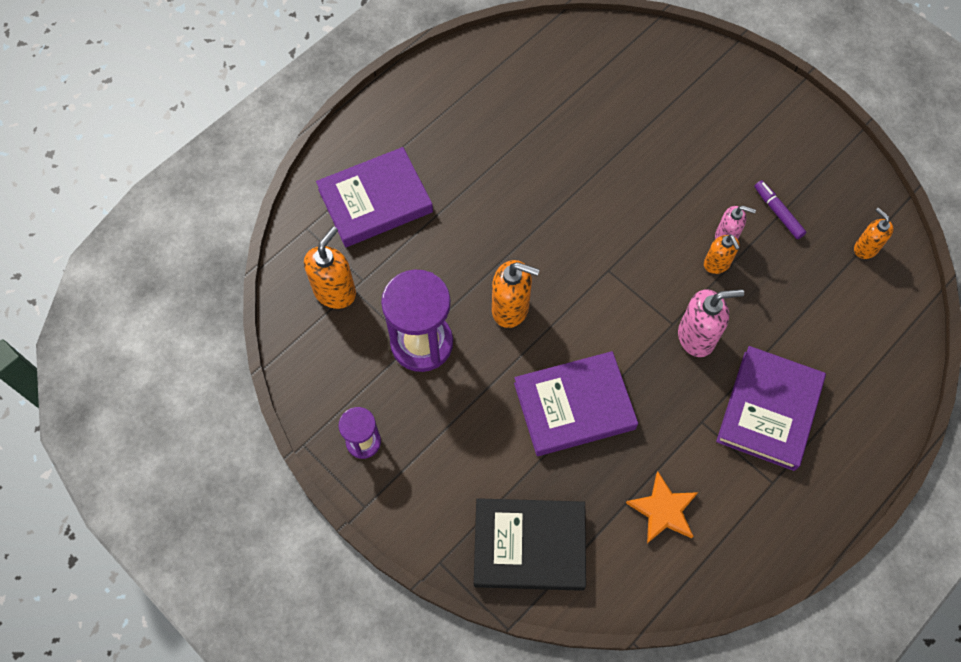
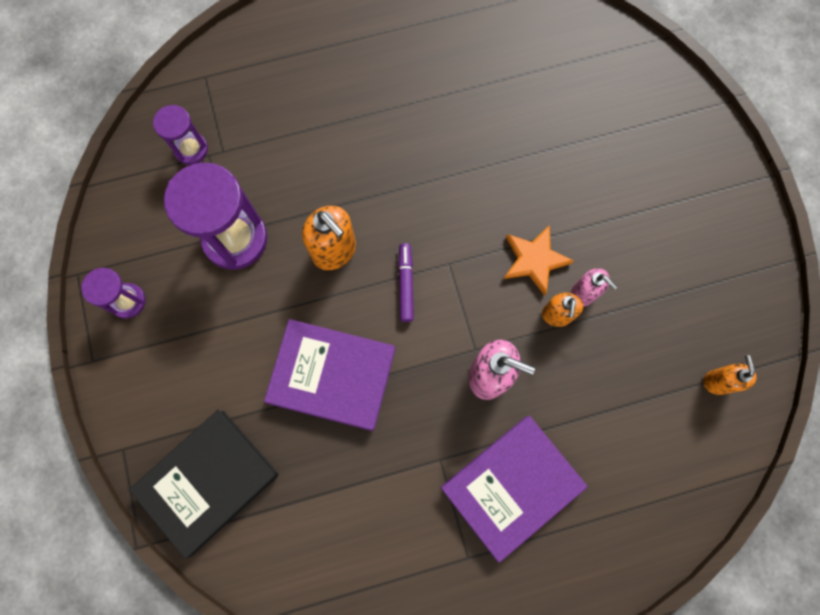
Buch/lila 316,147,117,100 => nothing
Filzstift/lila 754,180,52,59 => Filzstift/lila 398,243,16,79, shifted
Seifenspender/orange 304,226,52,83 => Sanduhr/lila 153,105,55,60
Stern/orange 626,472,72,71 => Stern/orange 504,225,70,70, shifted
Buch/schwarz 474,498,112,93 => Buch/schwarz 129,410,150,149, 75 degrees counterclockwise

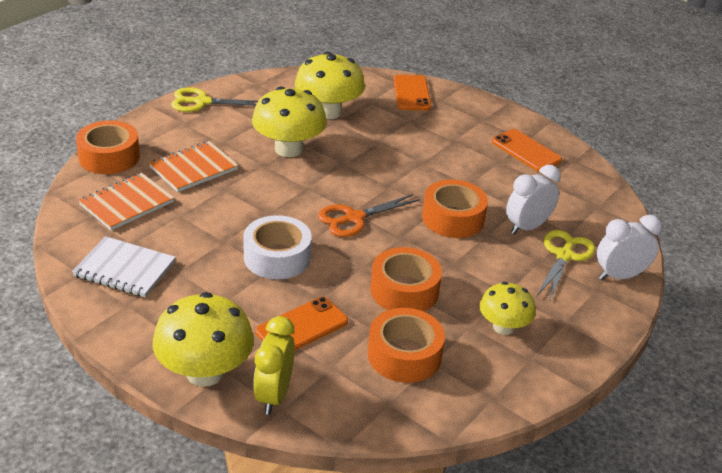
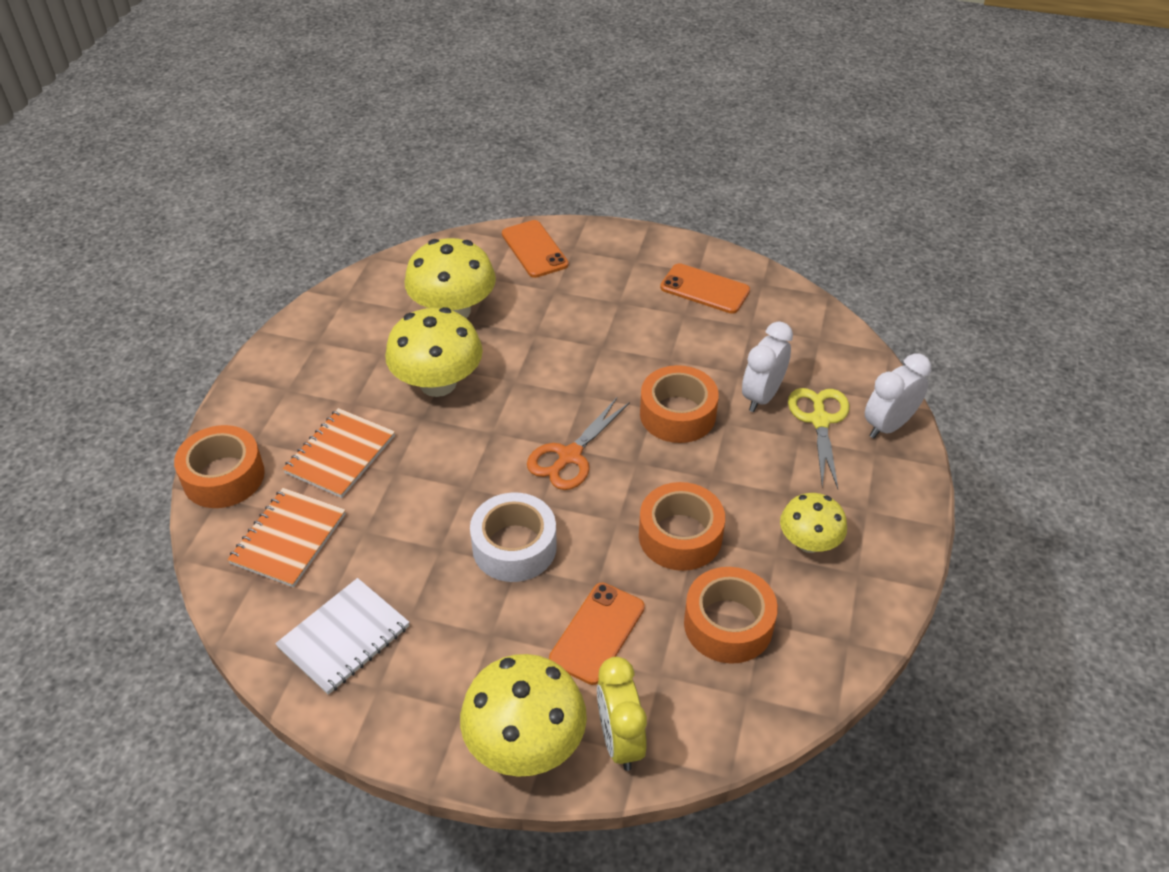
Schere/gelb 171,87,87,25 => nothing
Notizbuch/weiß 72,236,104,61 => Notizbuch/weiß 275,578,135,117, 45 degrees counterclockwise

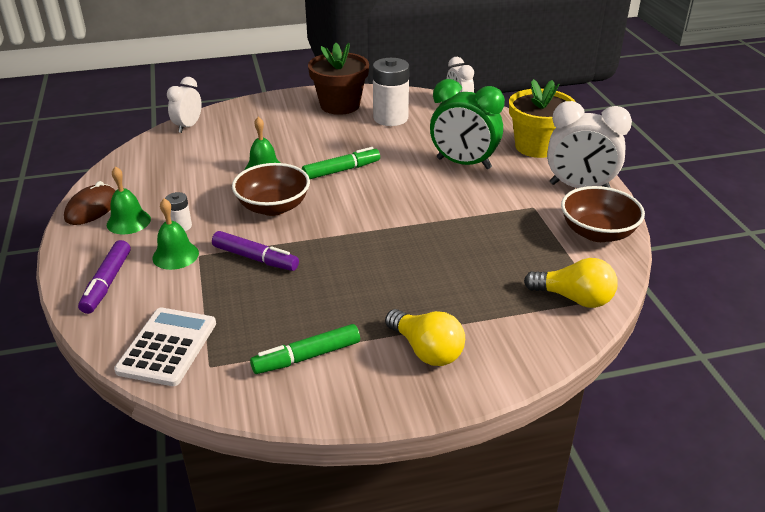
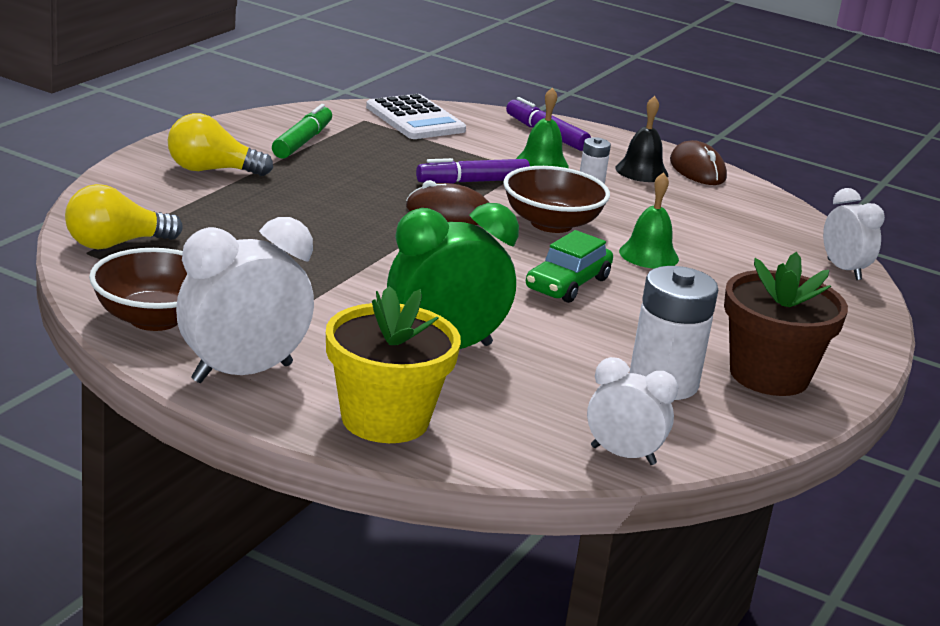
Filzstift/grün 302,147,78,32 => Auto/grün 526,230,87,73
Glocke/grün 107,166,44,68 => Glocke/schwarz 615,96,53,86
nothing => Computermaus/braun 406,180,83,45

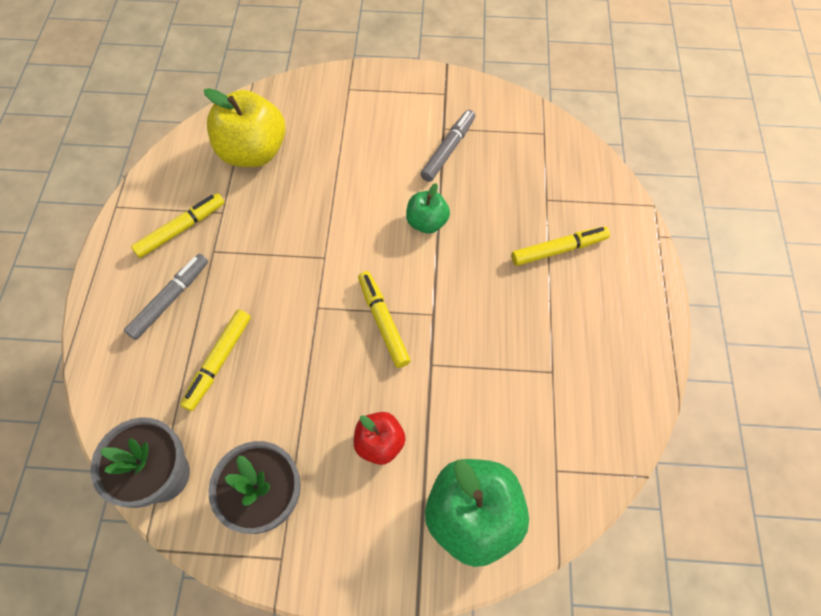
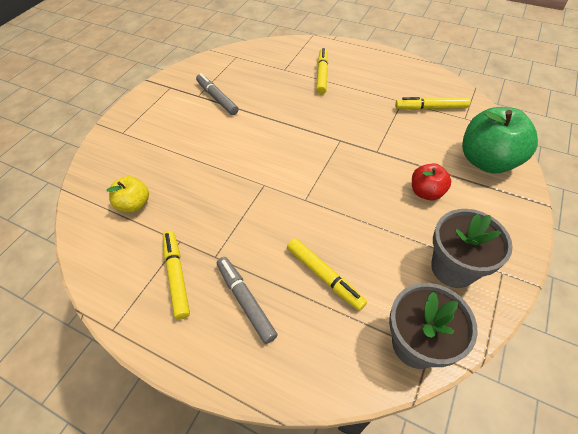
Apfel/gelb 204,88,82,79 => Apfel/gelb 107,176,42,37, x0.55
Apfel/grün 406,183,44,50 => nothing
Filzstift/gelb 358,271,52,97 => Filzstift/gelb 395,97,75,13, shifted

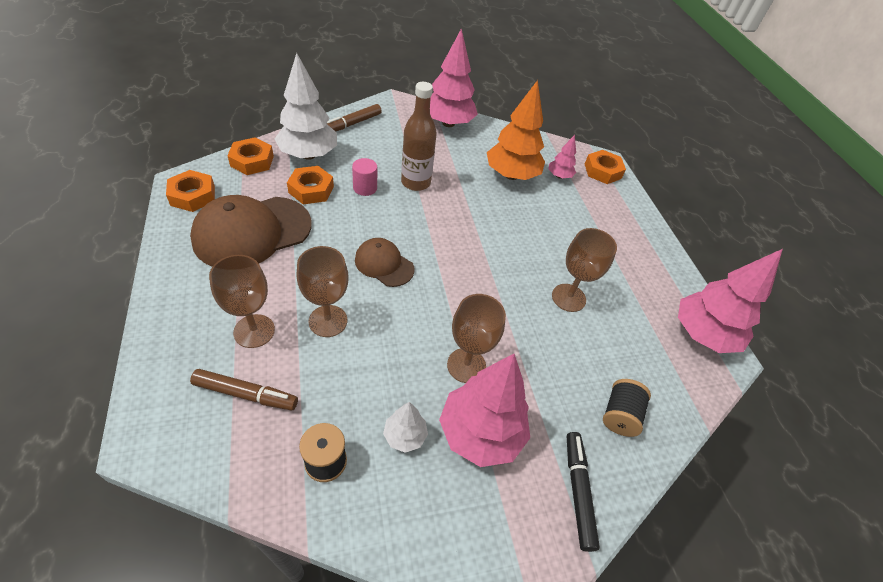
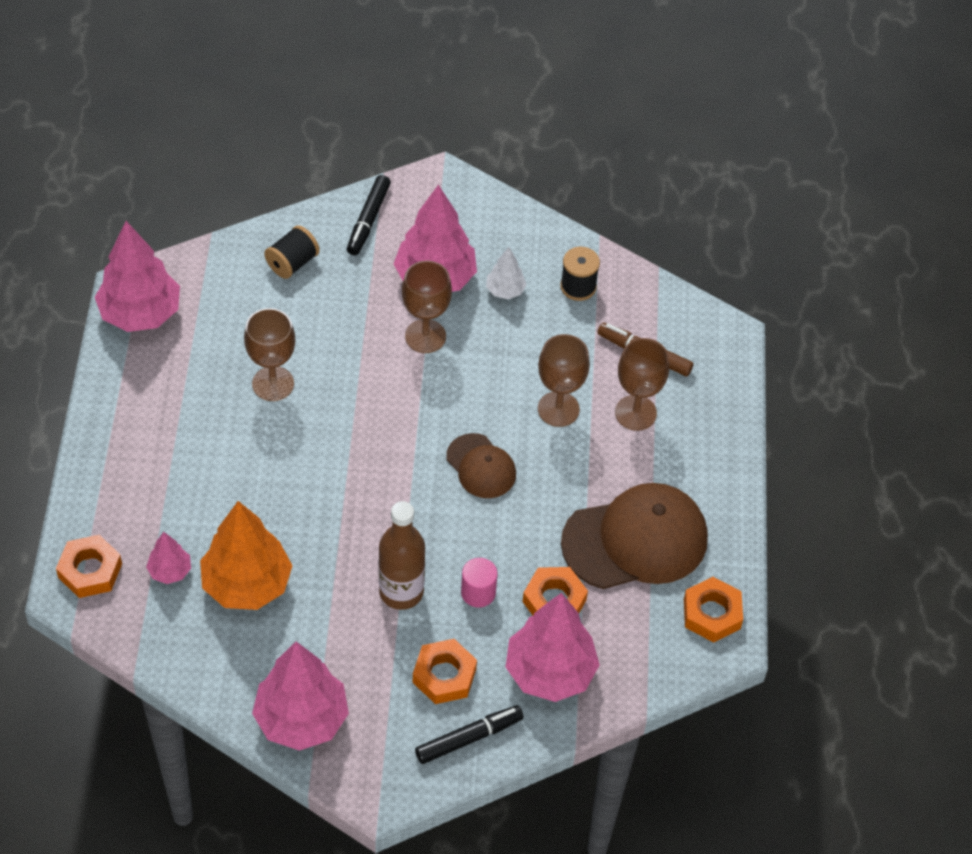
Baum/weiß 275,53,62,107 => Baum/rosa 506,593,94,109
Filzstift/braun 326,104,56,28 => Filzstift/schwarz 415,705,109,59
Sechskantmutter/orange 227,137,47,38 => Sechskantmutter/orange 413,639,64,65, shifted

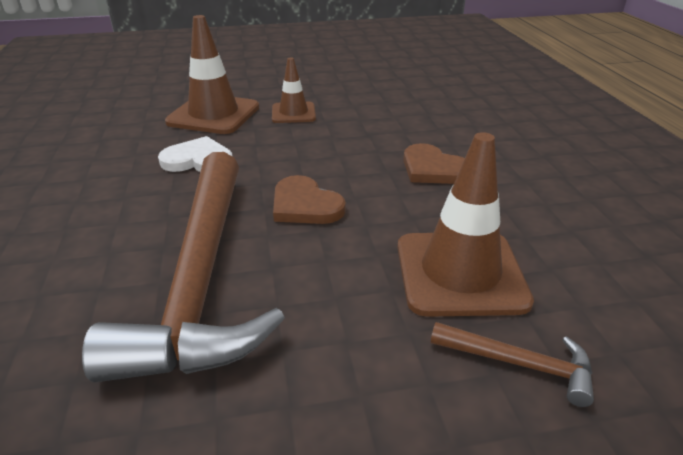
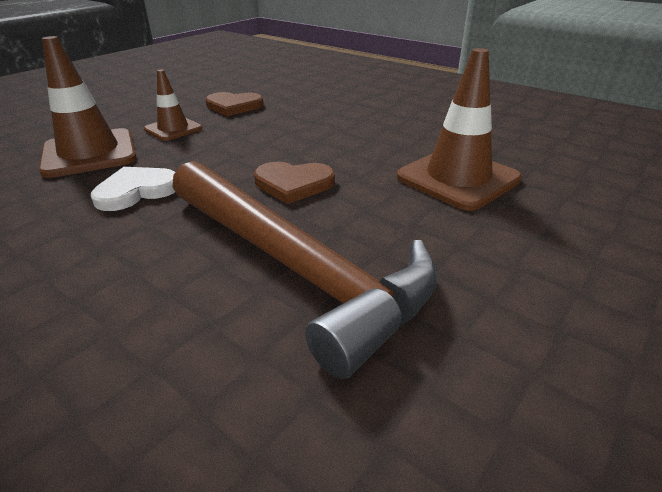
Herz/braun 403,143,62,41 => Herz/braun 205,92,58,24, shifted
Hammer/braun 431,322,163,85 => nothing

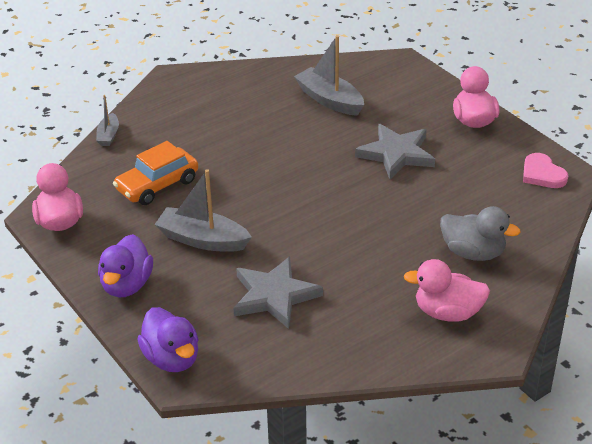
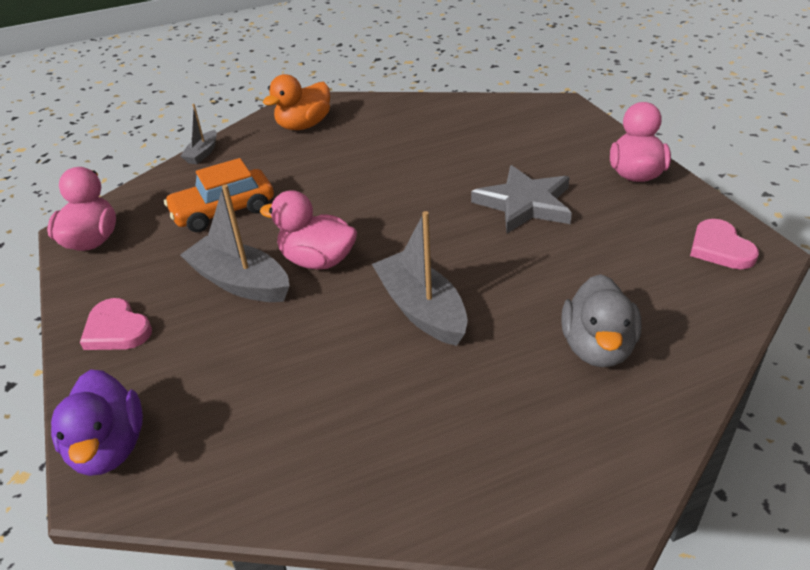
Boot/grau 294,35,70,81 => Boot/grau 372,211,96,135, shifted
Ente/grau 440,206,81,55 => Ente/grau 561,274,81,93, 60 degrees clockwise
Ente/lila 98,234,55,63 => Herz/rosa 80,298,72,52
Stern/grau 233,256,90,73 => nothing
Ente/rosa 404,259,86,63 => Ente/rosa 260,190,97,79, shifted
nothing => Ente/orange 263,74,67,56

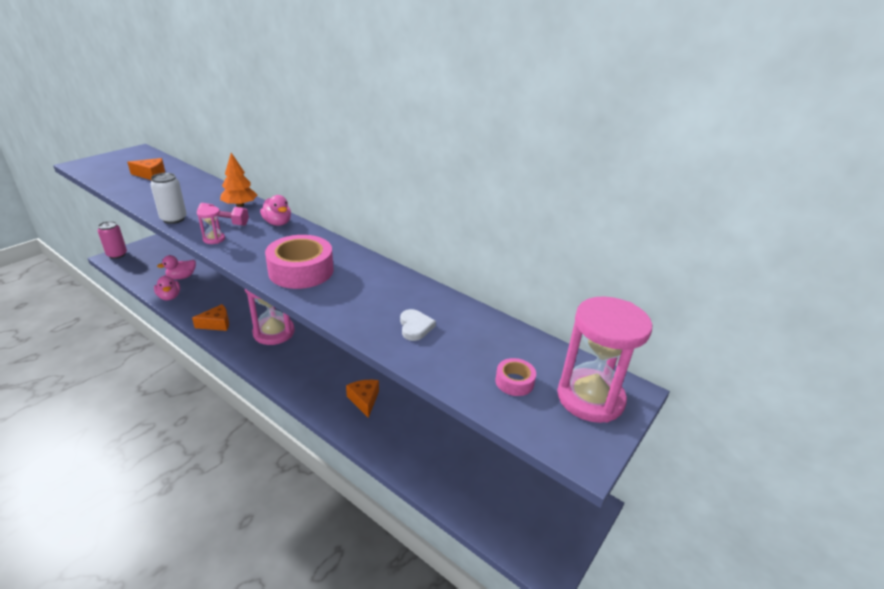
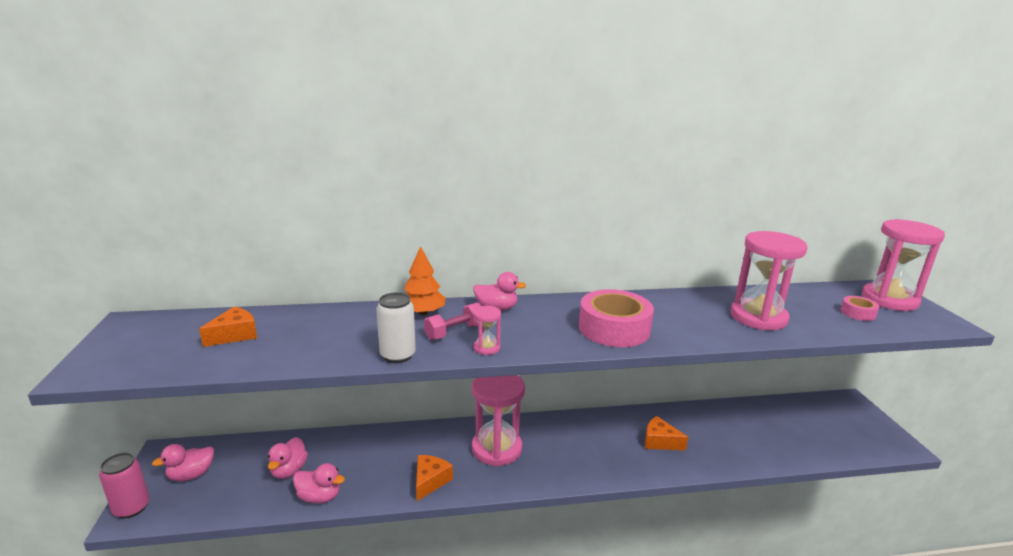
Herz/weiß 400,309,36,32 => Sanduhr/rosa 731,231,77,99
nothing => Ente/rosa 152,444,62,37

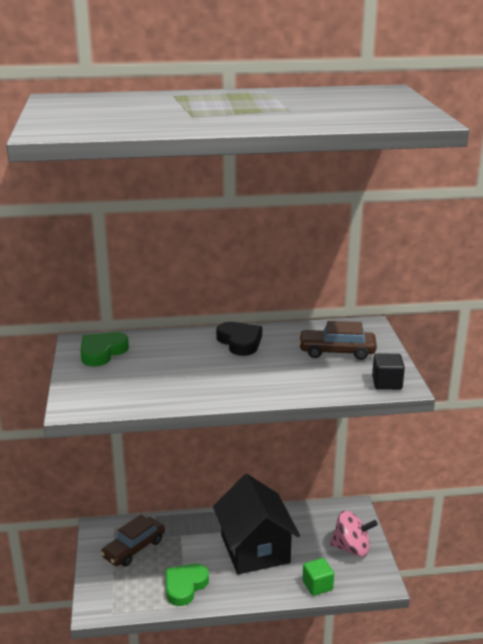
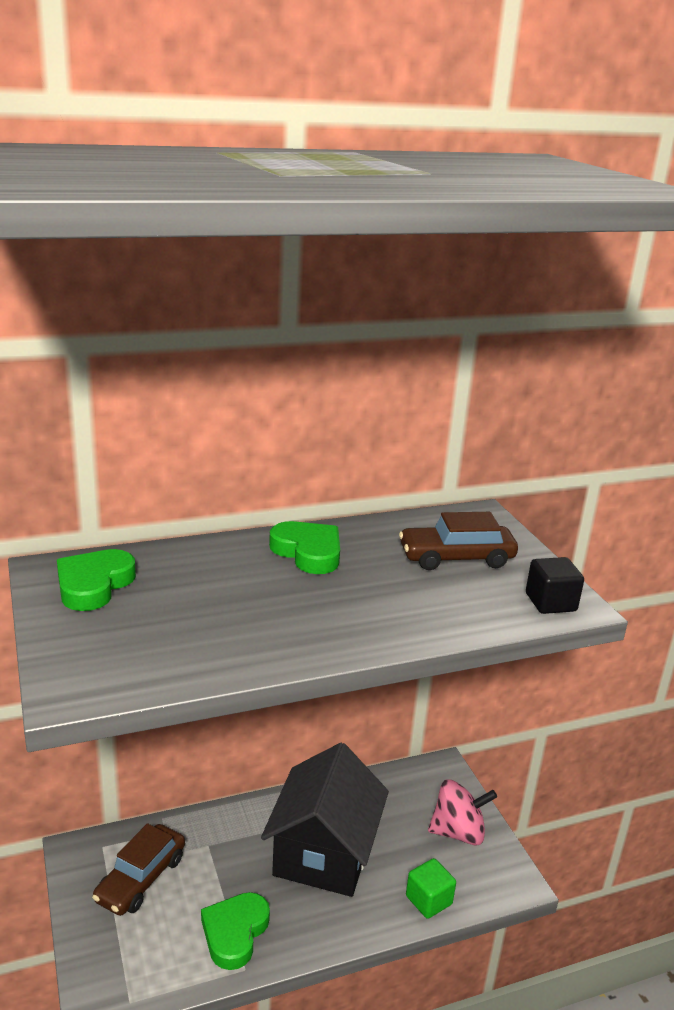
Herz/schwarz 216,322,46,34 => Herz/grün 269,521,71,53
Haus/schwarz 213,474,87,100 => Haus/schwarz 261,743,128,154, 45 degrees clockwise

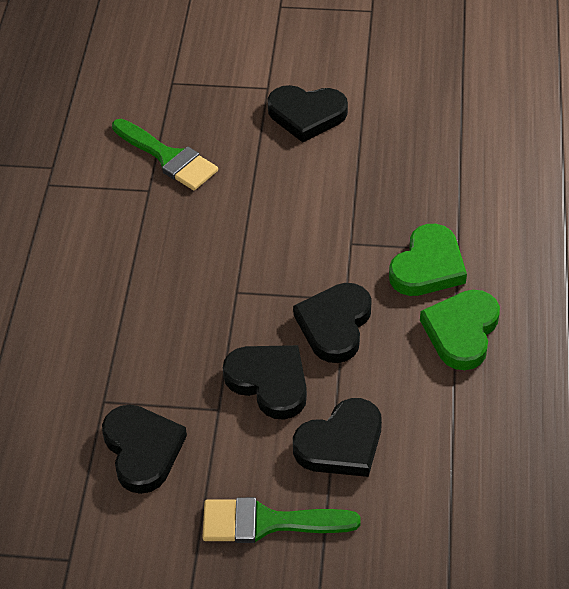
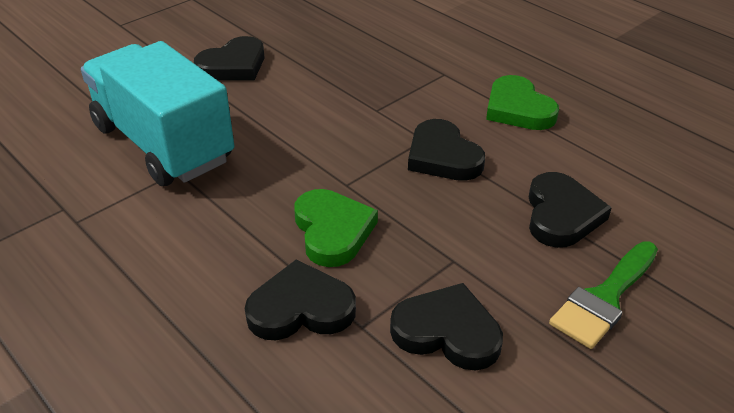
Pinsel/grün 112,119,106,71 => Lastwagen/türkis 81,41,153,145
Herz/grün 389,224,78,72 => Herz/grün 294,189,84,78, shifted
Herz/schwarz 223,345,84,75 => Herz/schwarz 245,260,111,80, shifted

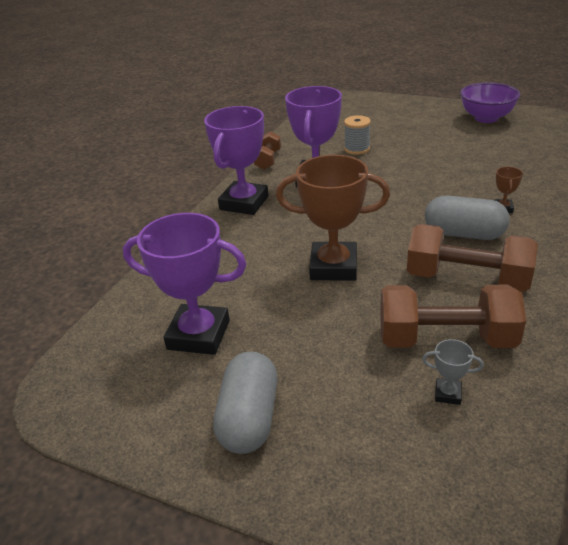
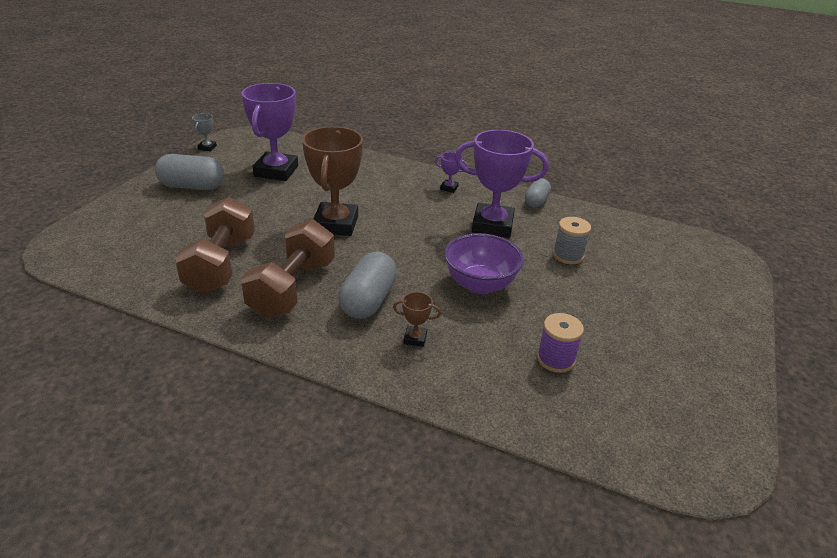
Schüssel/lila 460,82,60,41 => Schüssel/lila 444,233,80,61, shifted
Pokal/lila 204,106,65,109 => Pokal/lila 435,152,33,41, x0.42
Hantel/braun 254,131,27,39 => Kapsel/grau 525,178,26,30
Pokal/grau 422,339,62,66 => Pokal/grau 192,113,25,38, shifted
nothing => Garnrolle/lila 537,313,47,60

